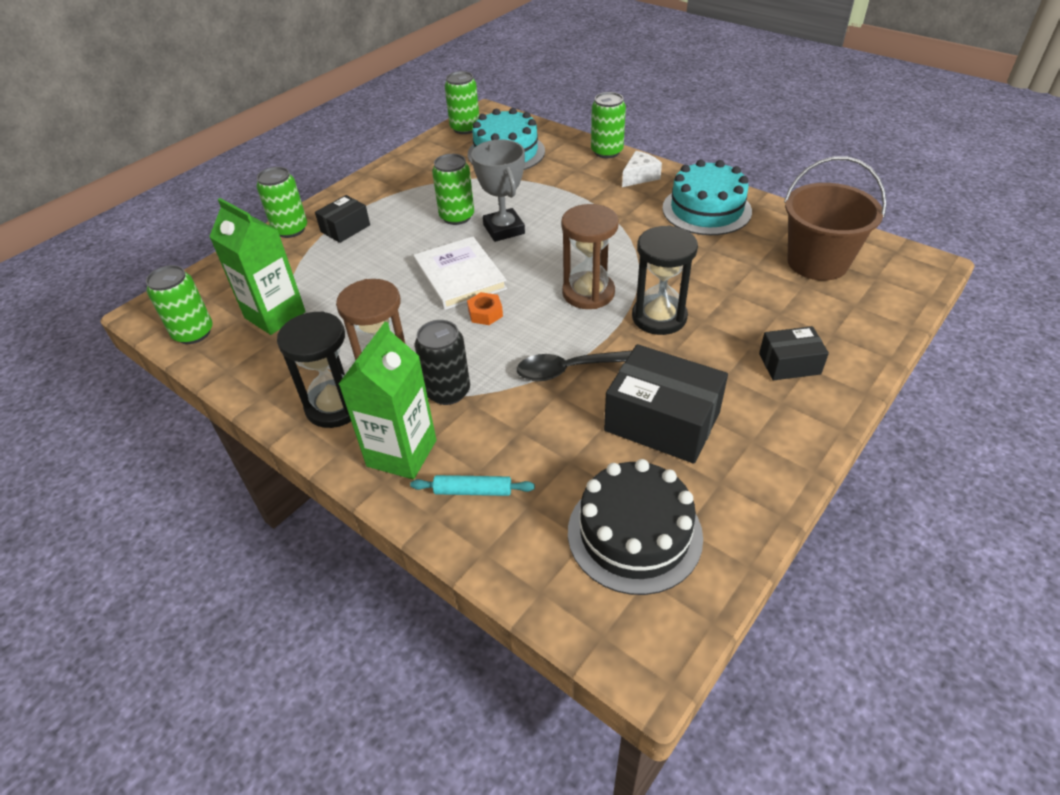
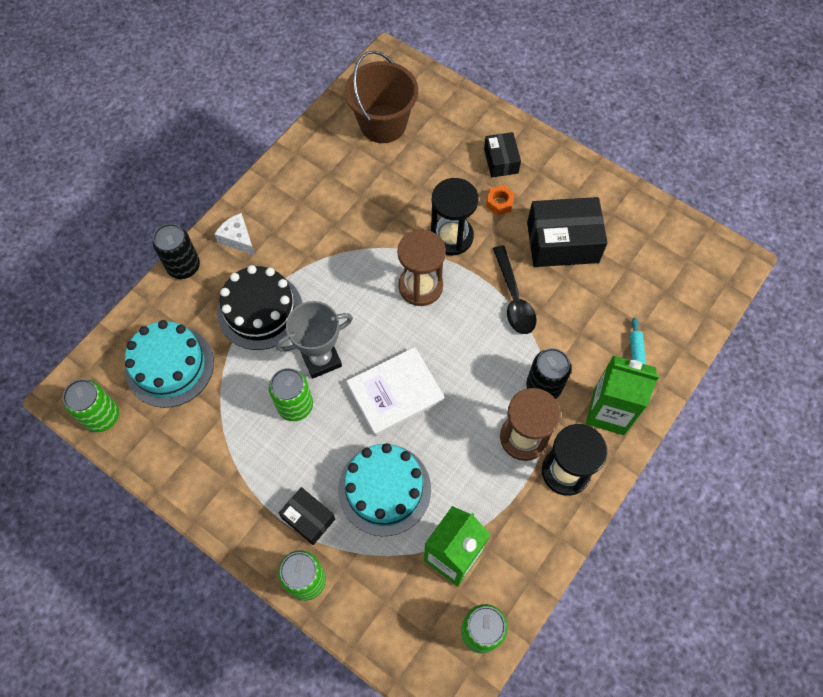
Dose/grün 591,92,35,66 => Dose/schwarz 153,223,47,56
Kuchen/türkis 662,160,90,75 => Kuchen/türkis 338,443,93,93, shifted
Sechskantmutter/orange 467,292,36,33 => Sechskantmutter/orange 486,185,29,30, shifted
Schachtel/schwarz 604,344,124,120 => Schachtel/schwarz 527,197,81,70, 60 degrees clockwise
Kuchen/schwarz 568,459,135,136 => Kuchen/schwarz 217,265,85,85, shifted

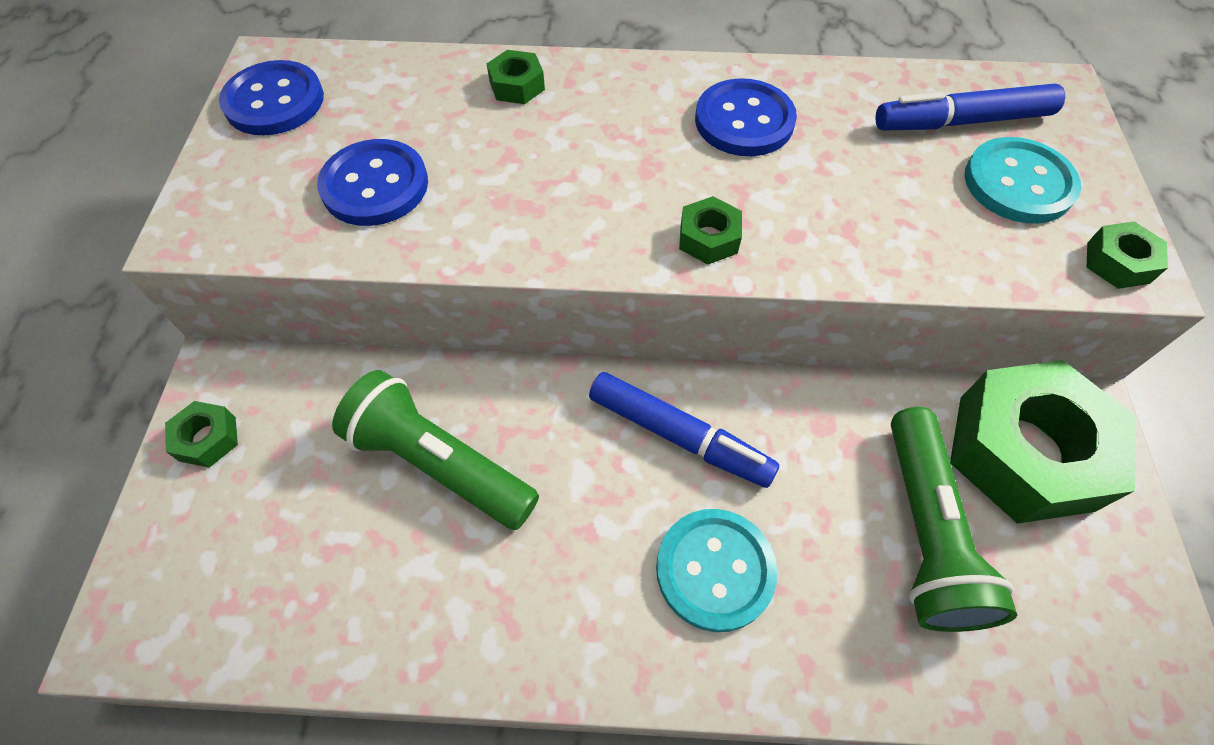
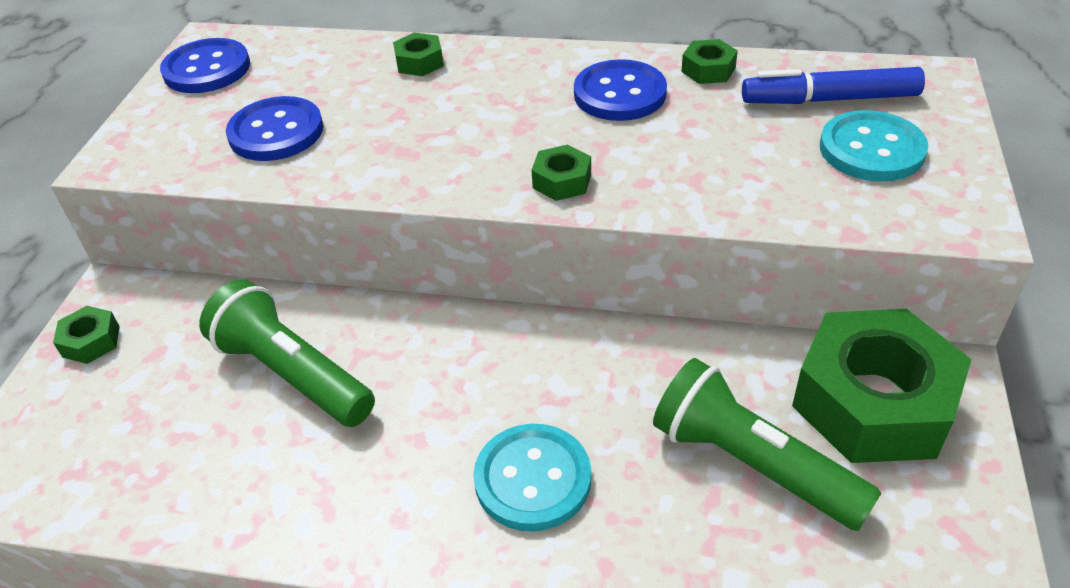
Sechskantmutter/grün 1087,222,81,67 => Sechskantmutter/grün 681,39,57,45, shifted
Filzstift/blau 589,372,190,116 => nothing
Taschenlampe/grün 891,407,126,225 => Taschenlampe/grün 653,358,228,173, 120 degrees clockwise

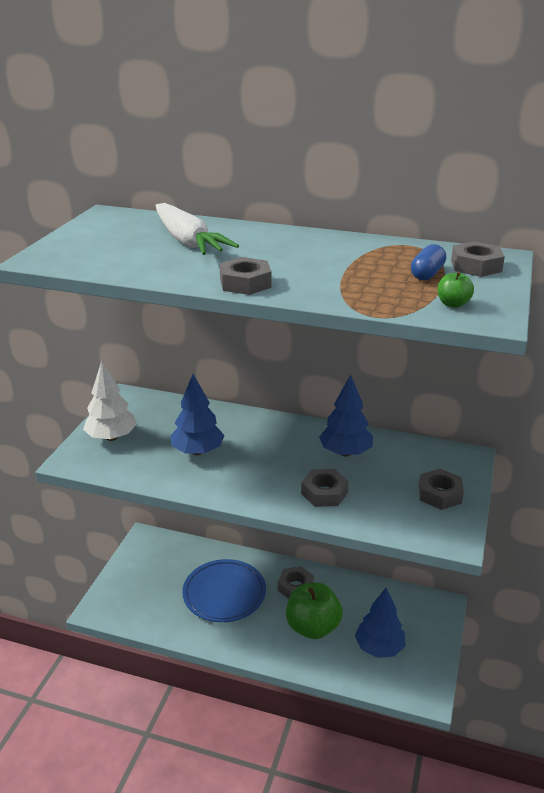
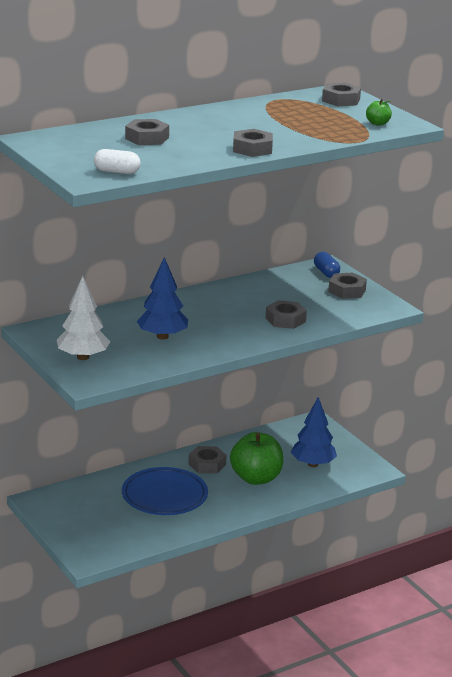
Karotte/weiß 155,203,84,52 => Sechskantmutter/grau 125,119,44,26
Kapsel/blau 411,244,35,36 => Kapsel/blau 314,252,26,26, shifted
Baum/blau 319,375,54,81 => nothing
nothing => Kapsel/weiß 94,149,47,25

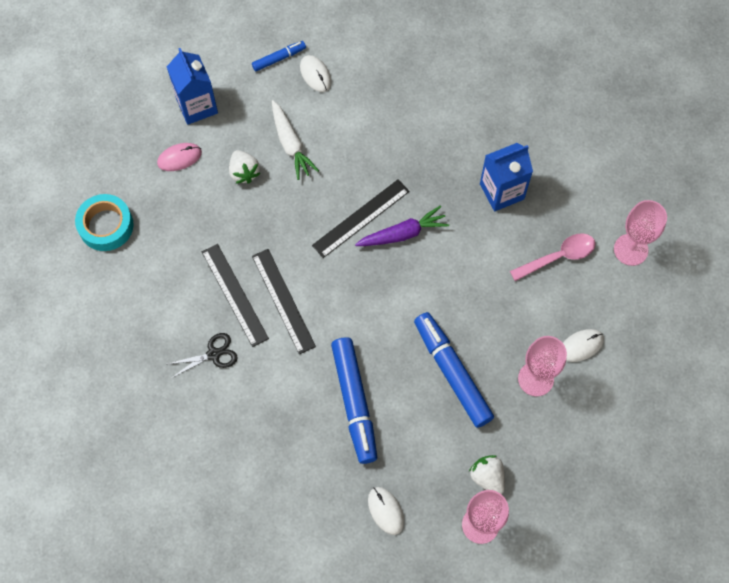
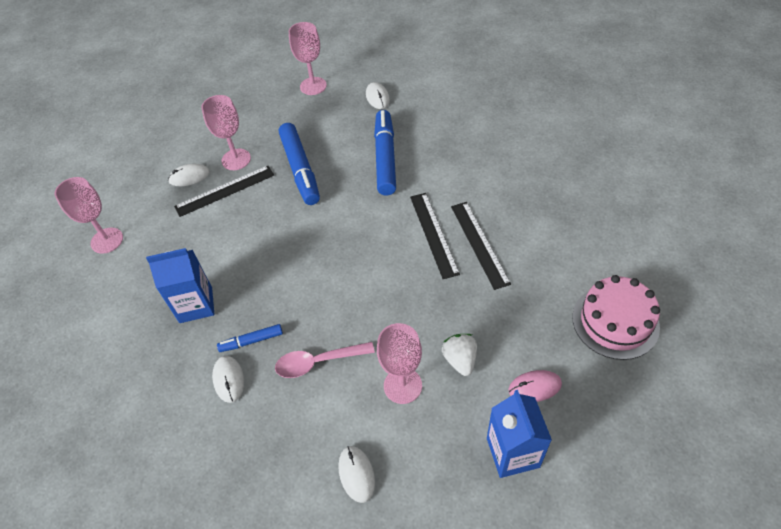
Filzstift/blau 252,41,54,30 => Filzstift/blau 217,324,66,28, shifted
Karotte/weiß 272,100,47,80 => Kelch/rosa 377,323,45,81
Lineal/schwarz 312,179,97,79 => Lineal/schwarz 174,166,100,51, shifted
Klebeband/türkis 75,194,59,57 => Kuchen/rosa 572,275,88,85
Karotte/lila 355,205,94,41 => nothing
Löffel/rosa 510,233,86,48 => Löffel/rosa 275,342,100,36, shifted
Schere/schwarz 168,333,70,45 => nothing
Erdbeere/weiß 469,455,36,39 => nothing
nothing => Computermaus/weiß 212,356,32,47

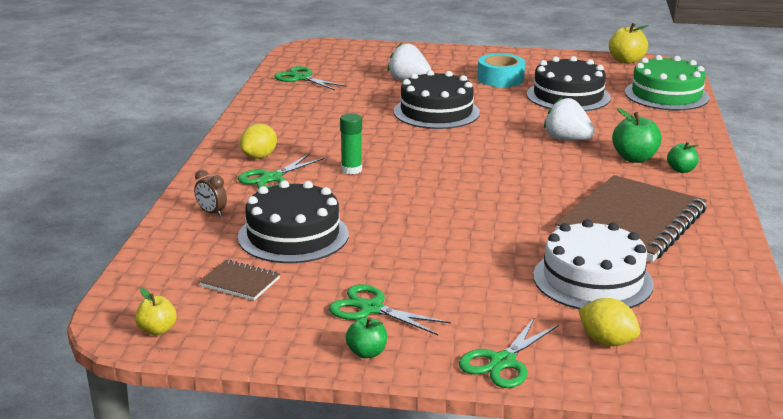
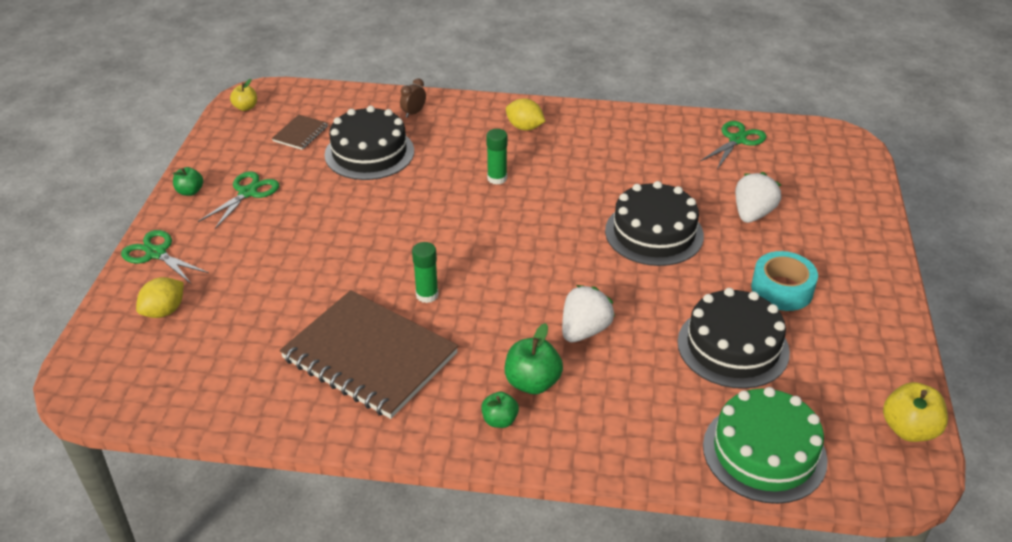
Schere/grün 238,154,86,35 => nothing
Kuchen/weiß 533,219,121,90 => nothing
nothing => Klebestift/grün 412,242,27,61

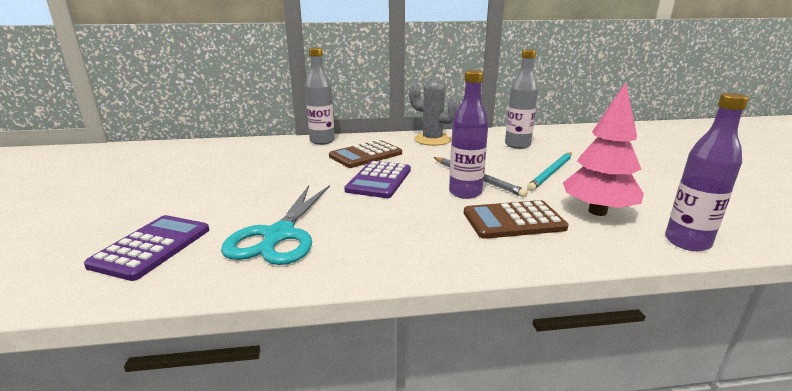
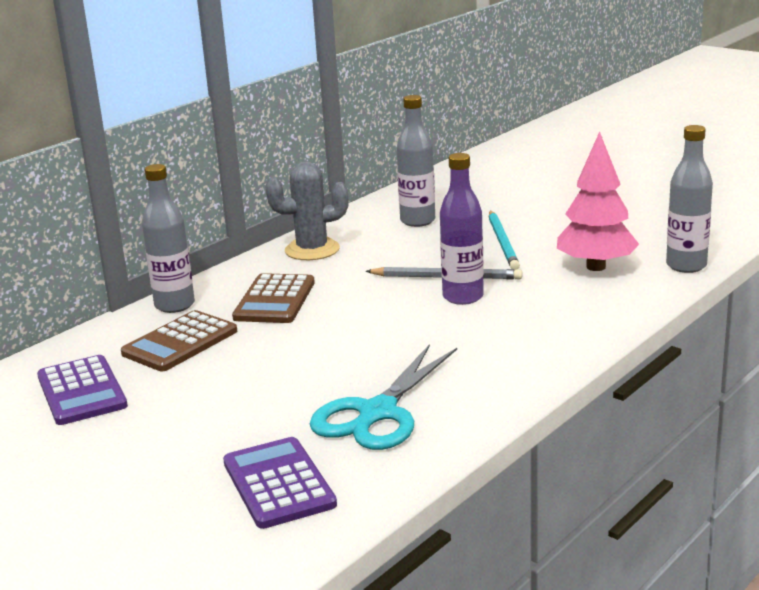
Flasche/lila 665,93,84,158 => Flasche/grau 666,125,47,148
Taschenrechner/lila 344,161,67,37 => Taschenrechner/lila 37,355,91,70, shifted
Schere/türkis 221,185,109,80 => Schere/türkis 310,344,147,106, 60 degrees clockwise
Taschenrechner/braun 464,200,105,39 => Taschenrechner/braun 121,310,116,61, shifted

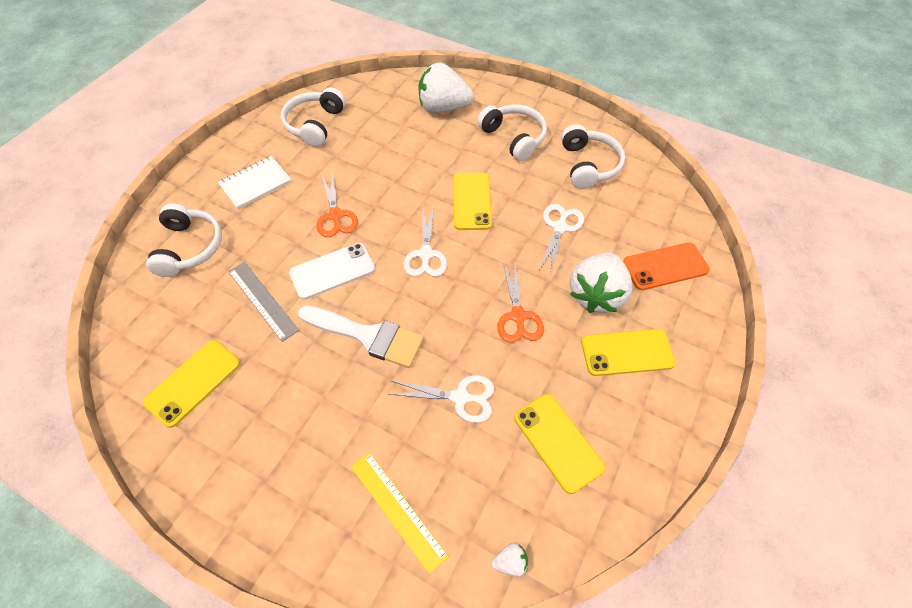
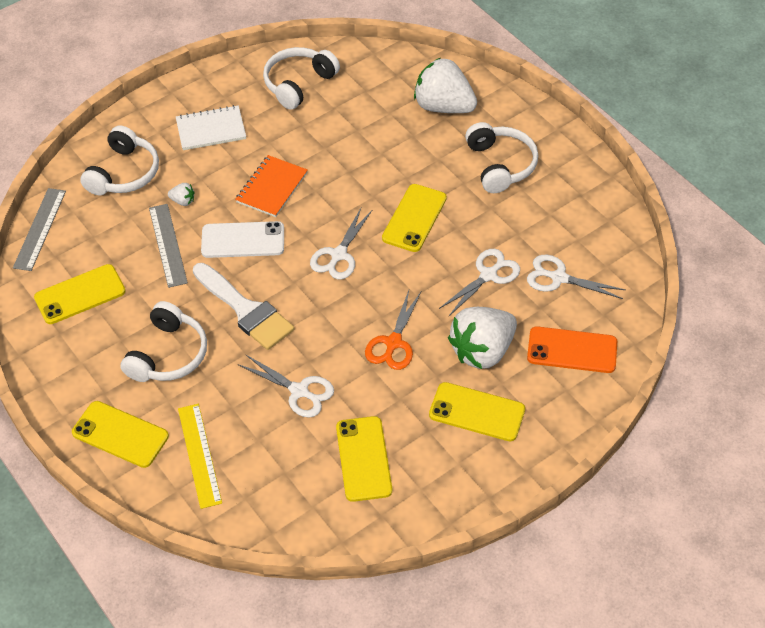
Kopfhörer/weiß 561,124,64,65 => Kopfhörer/weiß 120,301,87,81, shifted
Schere/orange 317,173,41,64 => Notizbuch/orange 235,155,73,62
Erdbeere/weiß 491,542,37,35 => Erdbeere/weiß 168,183,26,23, shifted
nothing => Lineal/grau 13,188,53,83
nothing => Schere/weiß 527,254,98,45
nothing => Handy/gelb 72,401,97,67

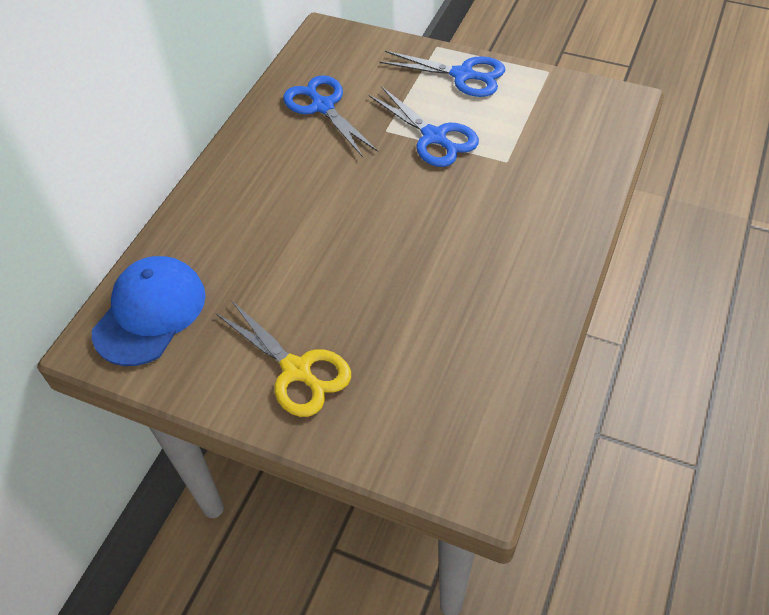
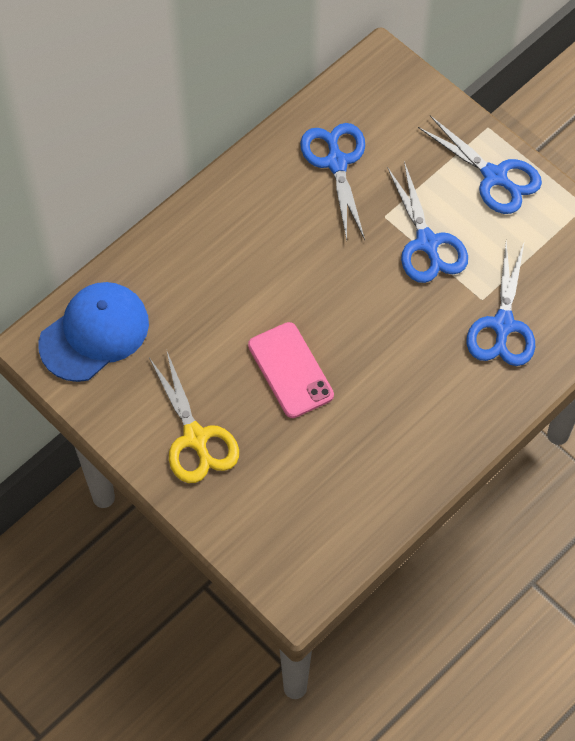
nothing => Schere/blau 467,241,68,125
nothing => Handy/rosa 248,322,86,96

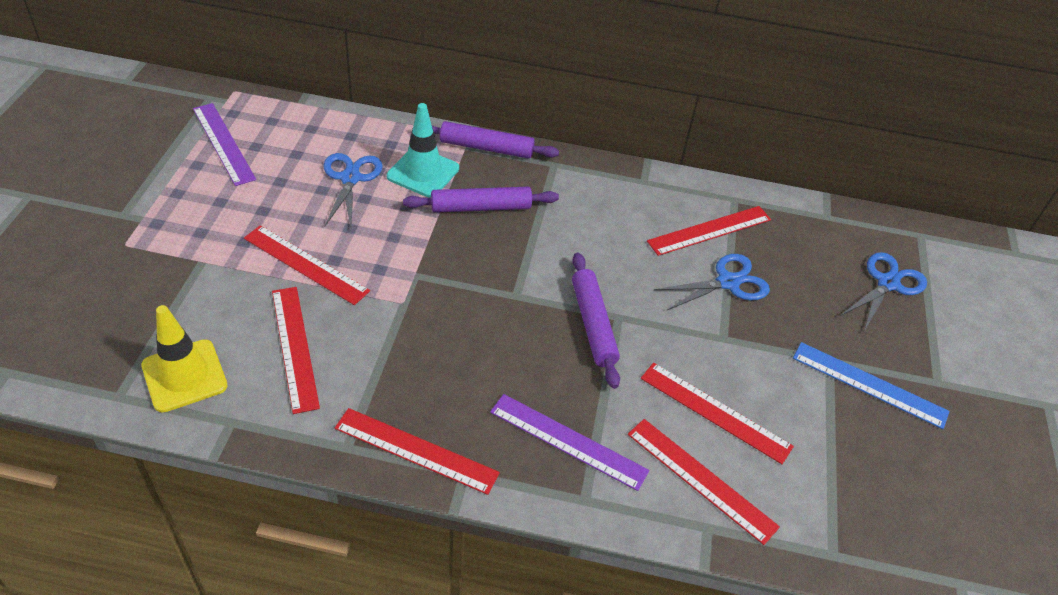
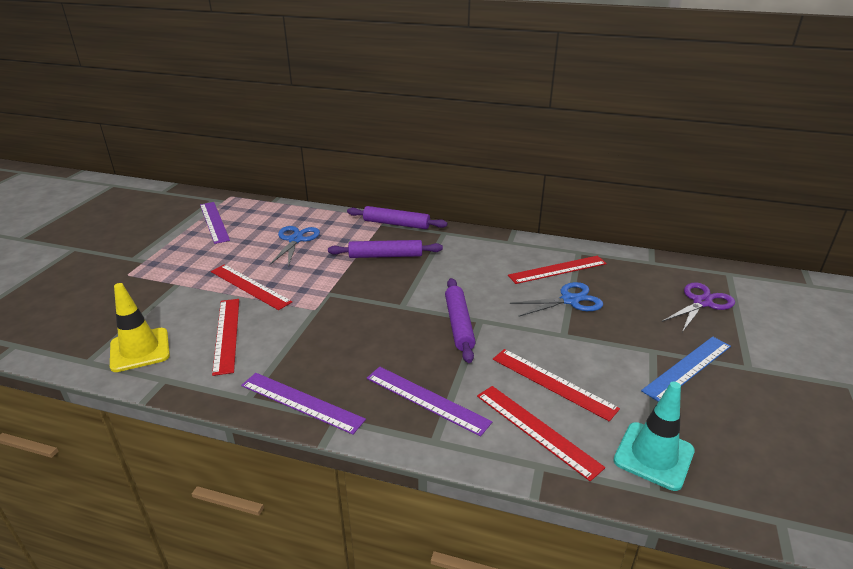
Leitkegel/türkis 387,103,72,94 => Leitkegel/türkis 613,382,82,109, shifted
Schere/blau 840,252,87,79 => Schere/lila 662,282,73,50
Lineal/blau 793,342,157,87 => Lineal/blau 641,336,90,66, 75 degrees counterclockwise
Lineal/rot 335,408,165,87 => Lineal/lila 241,373,125,62

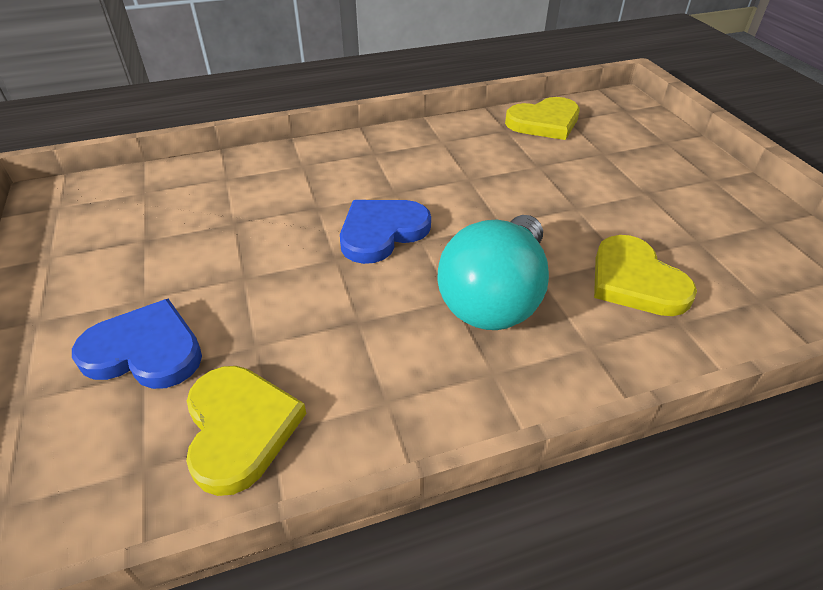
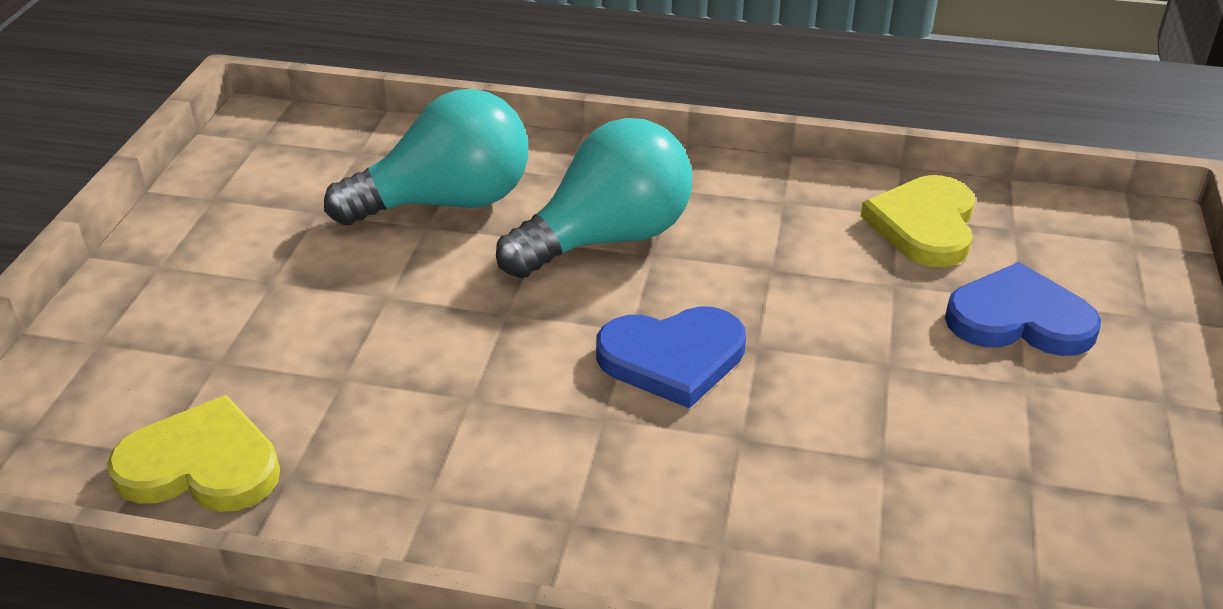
Herz/gelb 594,235,103,81 => Glühbirne/türkis 324,89,204,136
Herz/blau 72,299,130,90 => Herz/blau 945,262,156,94, 150 degrees clockwise

